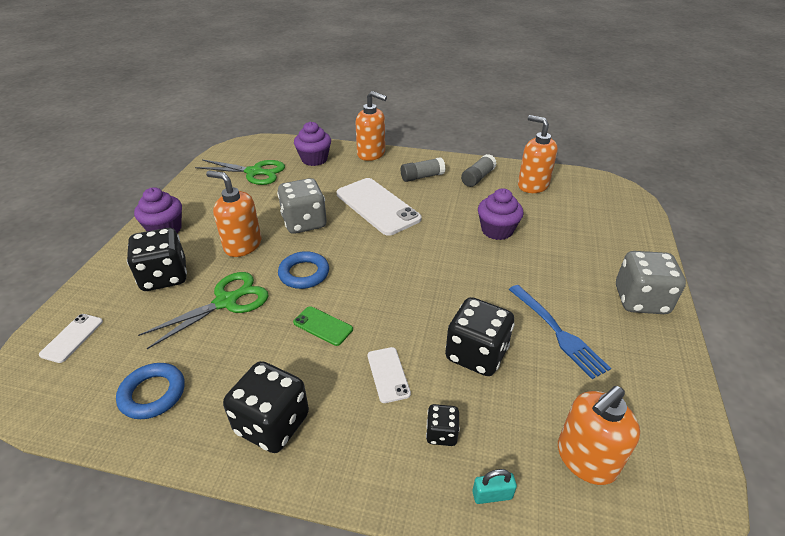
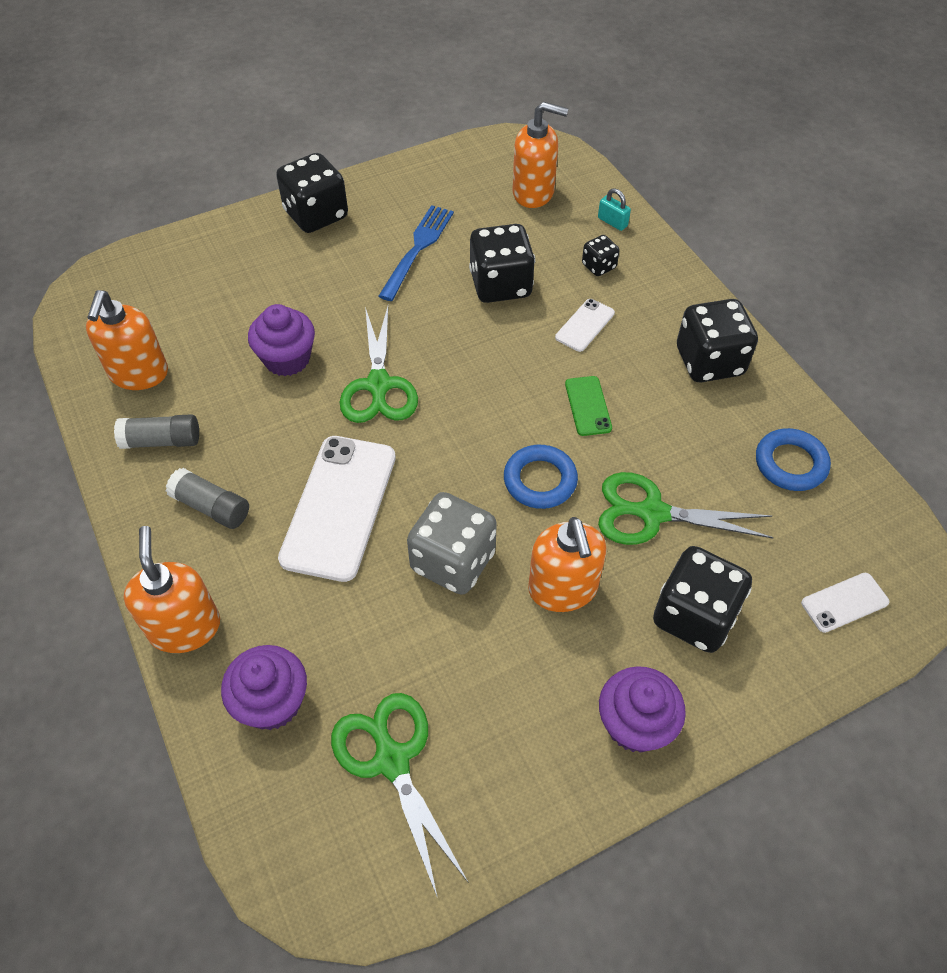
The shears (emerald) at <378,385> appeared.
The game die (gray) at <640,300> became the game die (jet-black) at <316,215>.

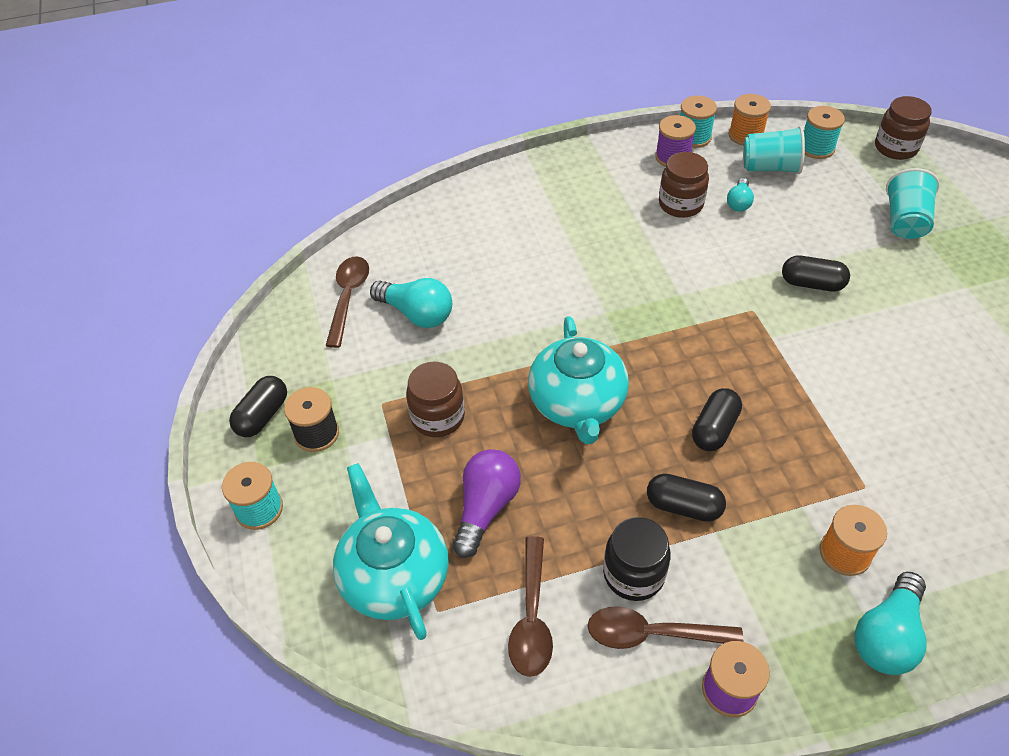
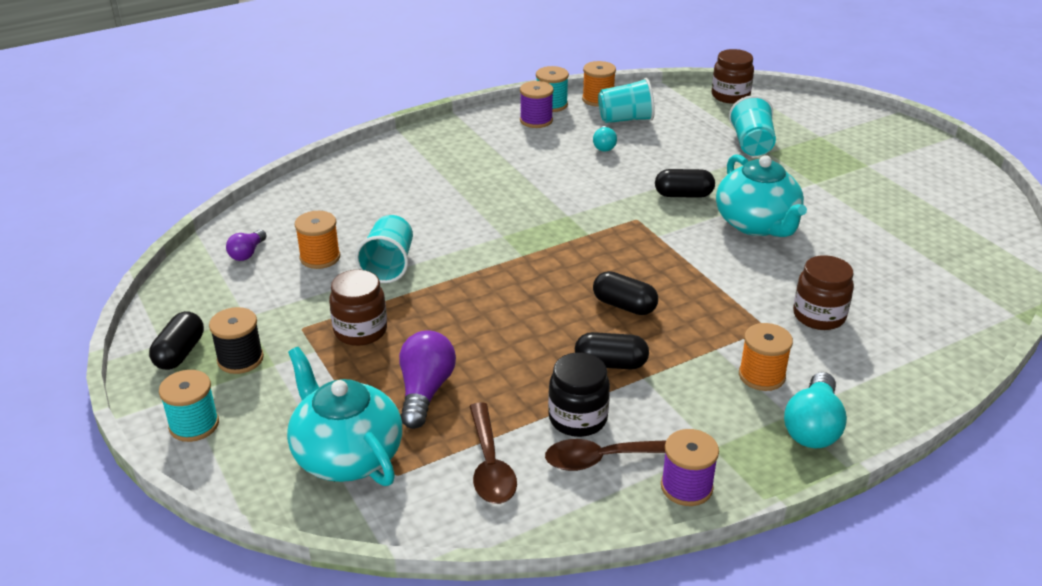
The bobbin (aqua) at <816,148> disappeared.
The tumbler (aqua) at <388,265> appeared.
The china teapot (aqua) moved from <577,404> to <757,224>.
The preserve jar (dark brown) moved from <680,204> to <819,316>.
The tablespoon (dark brown) at <348,297> was replaced by the light bulb (purple) at <247,253>.
The light bulb (aqua) at <416,314> was replaced by the bobbin (bright orange) at <320,257>.
The pill (jet-black) at <714,429> turned 75 degrees counterclockwise.

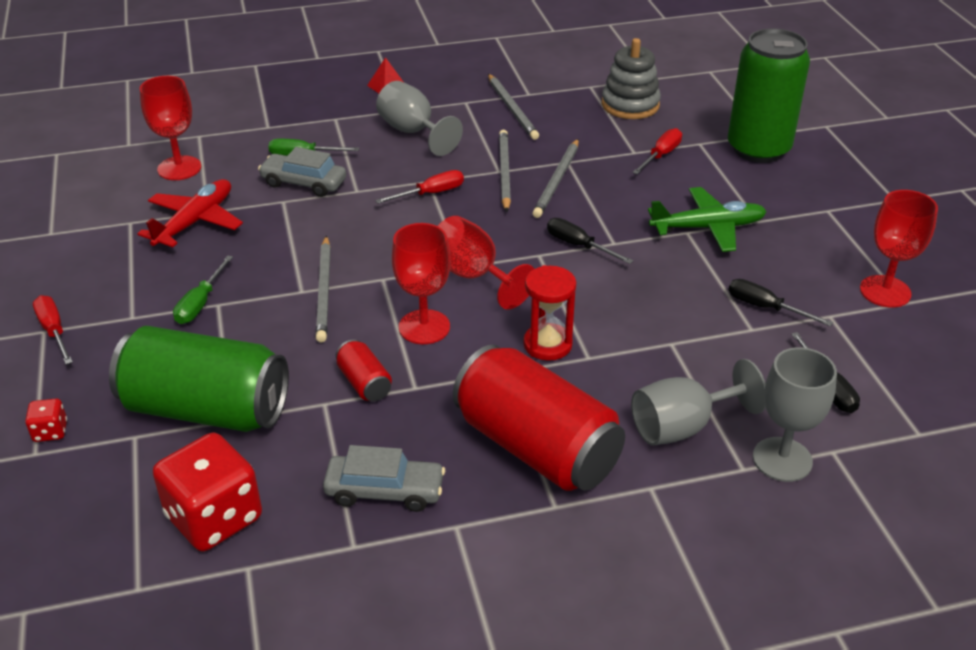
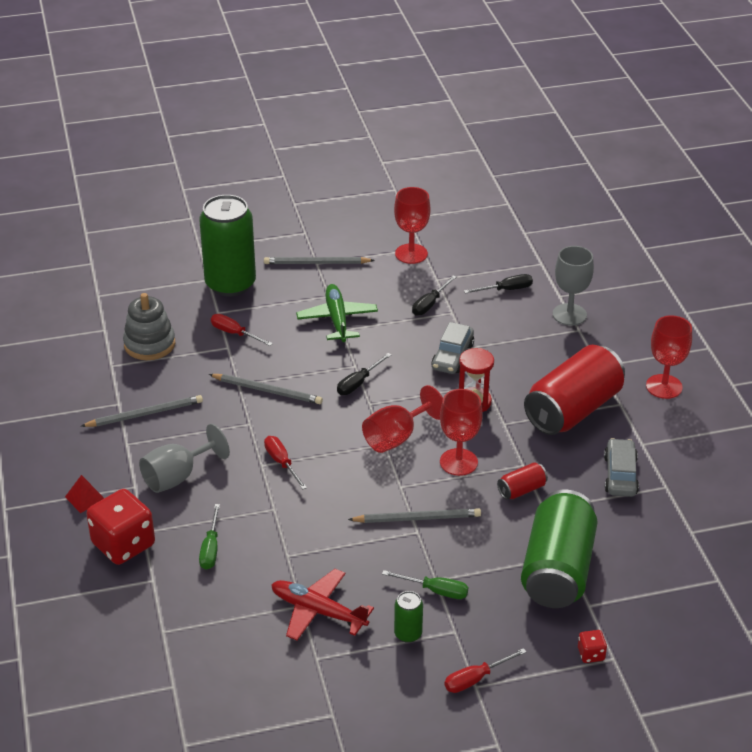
The chalice (gray) at <682,427> disappeared.
The can (emerald) at <408,634> appeared.
The chalice (scarlet) moved from <179,168> to <664,386>.
The game die (scarlet) moved from <214,518> to <123,544>.
The car (gray) moved from <304,183> to <452,356>.
The pencil (gray) moved from <504,172> to <316,263>.

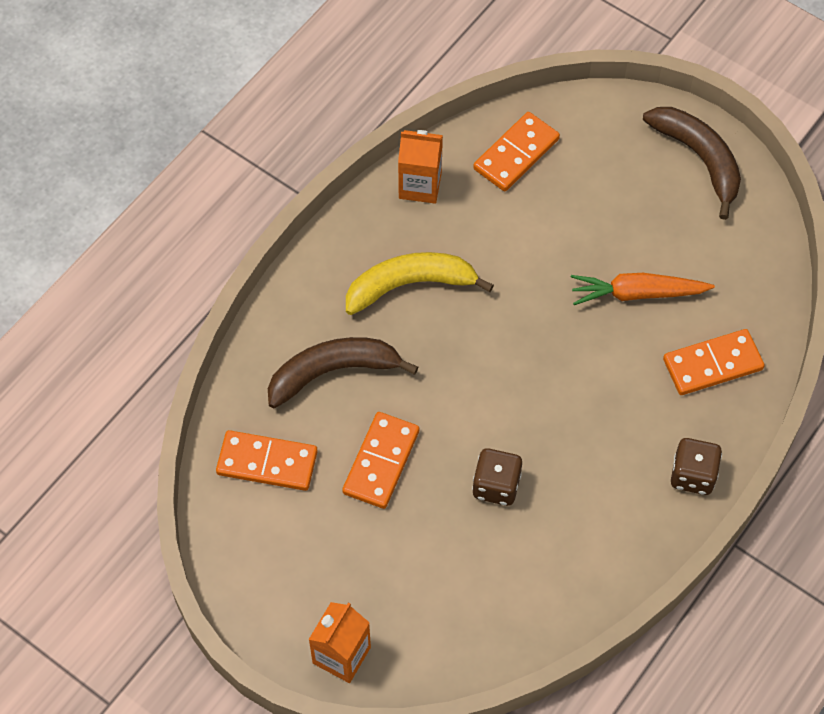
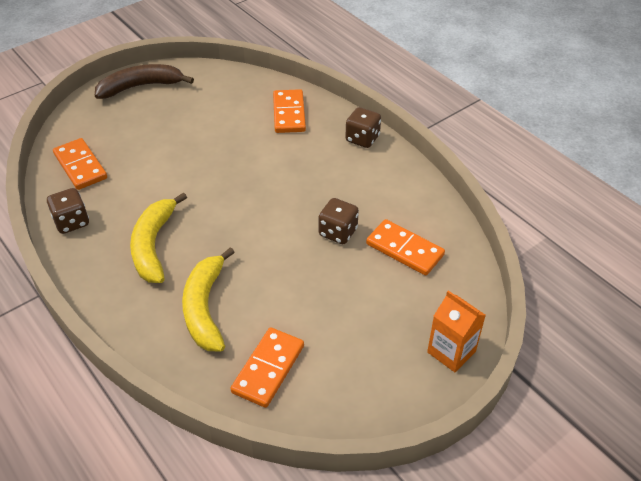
The root vegetable (bright orange) at <637,293> disappeared.
The domino (bright orange) moved from <381,462> to <404,249>.
The juice carton (bright orange) at <420,185> was replaced by the game die (dark brown) at <71,222>.
The banana fruit (dark brown) at <333,372> became the banana fruit (yellow) at <205,308>.

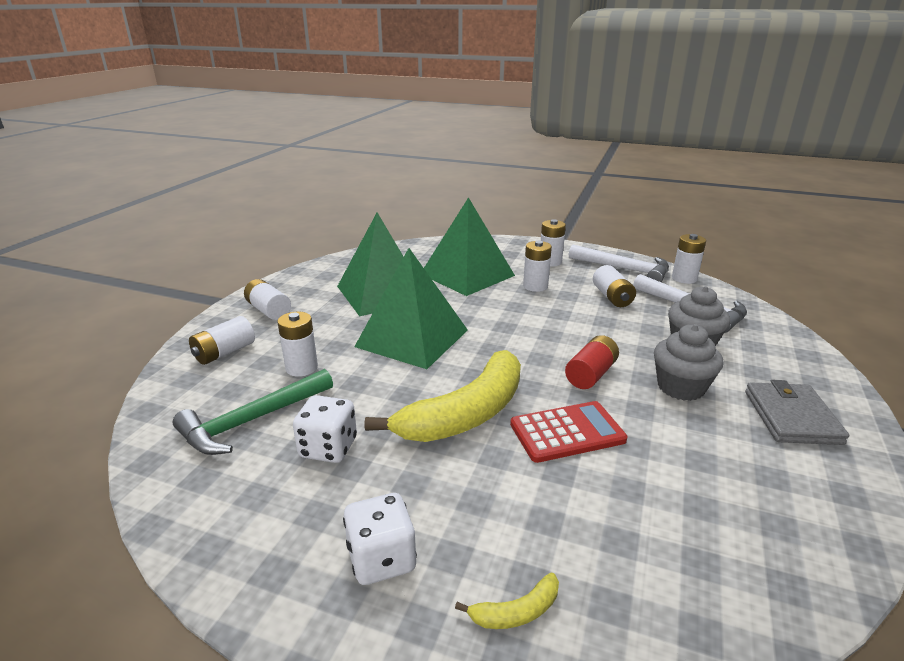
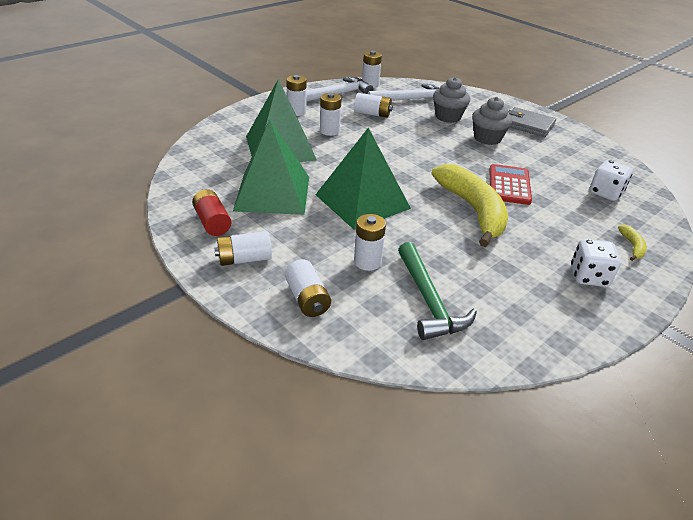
The game die (pure white) moved from <328,448> to <605,193>.
The battery (scarlet) moved from <591,374> to <212,222>.

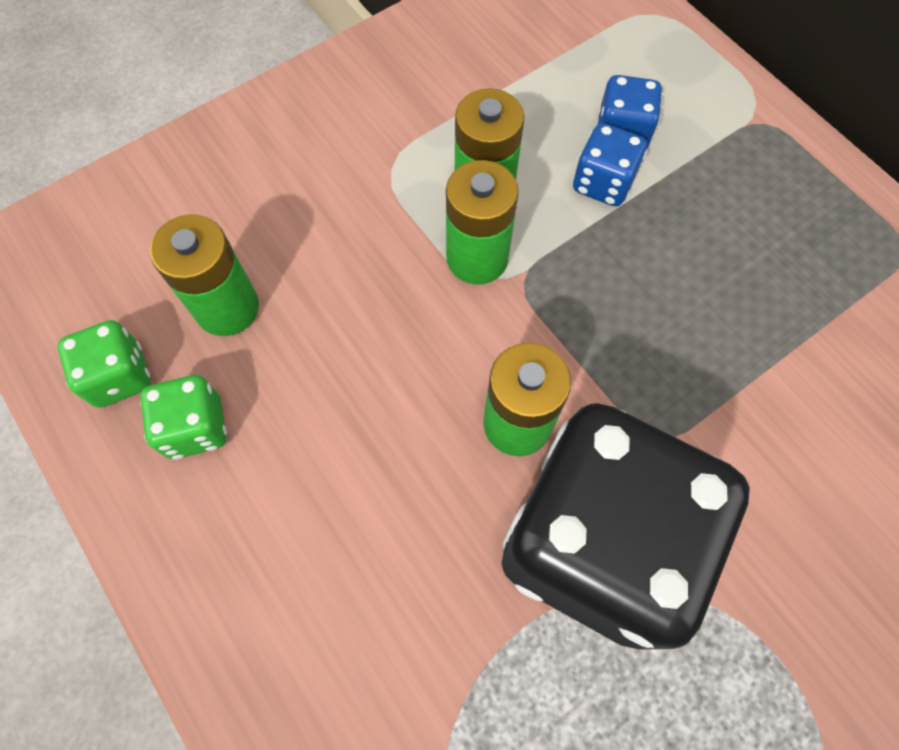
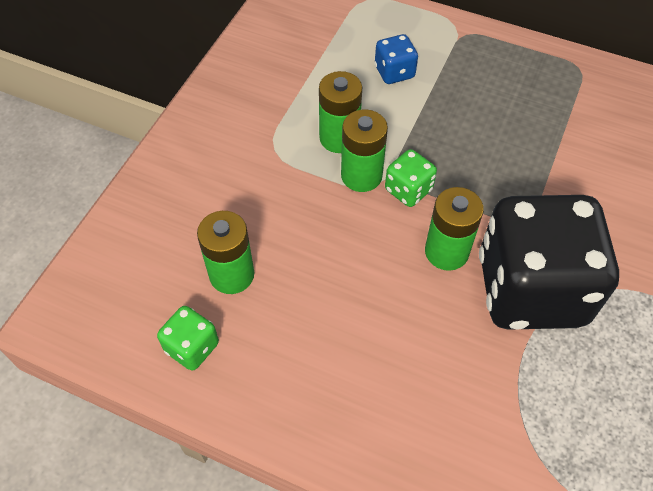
The game die (blue) at <603,183> disappeared.
The game die (emerald) moved from <196,427> to <408,190>.

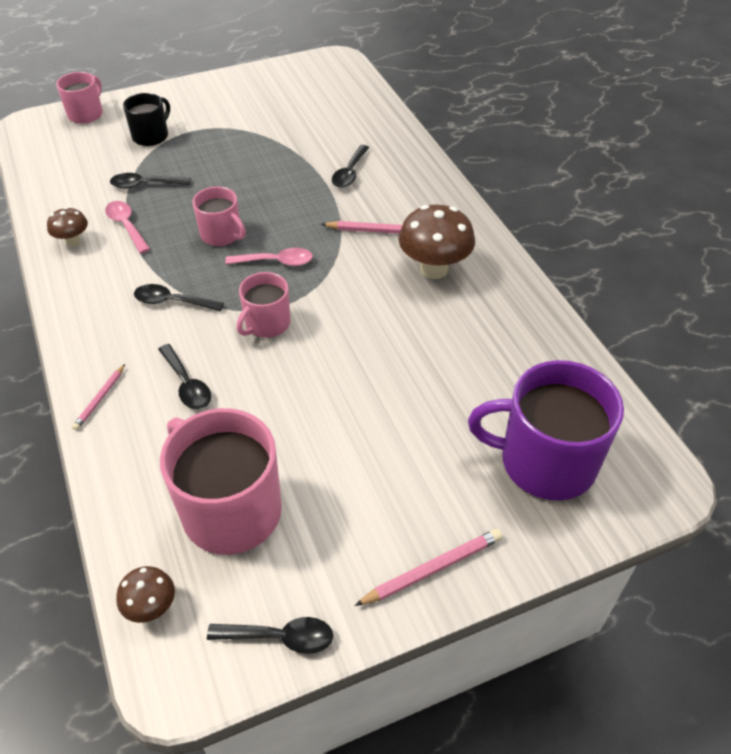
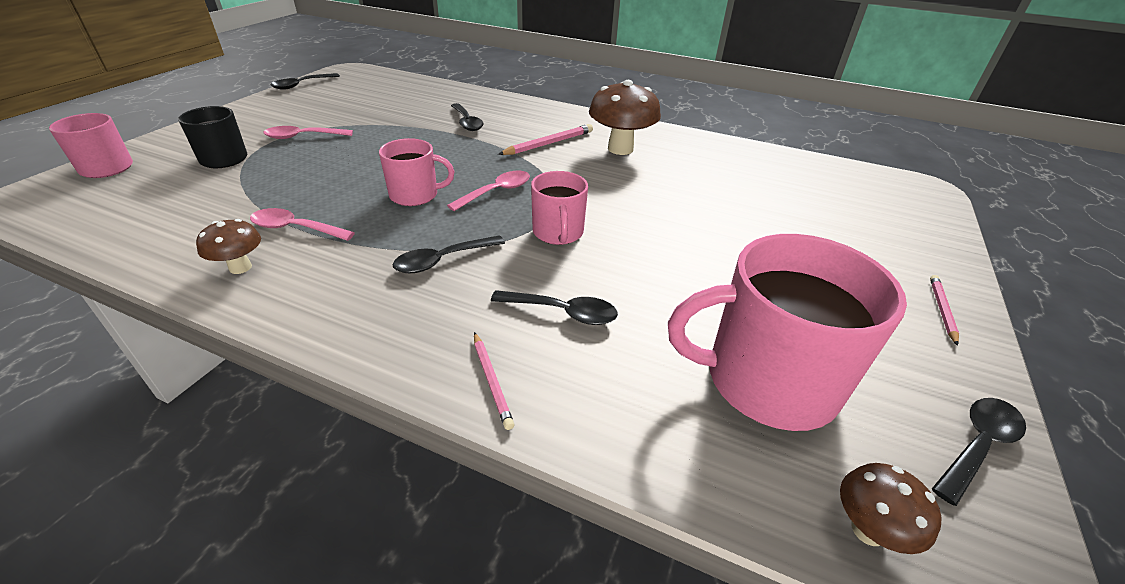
The coffee mug (purple) at <545,461> disappeared.
The tablespoon (pink) at <303,137> appeared.
The tablespoon (jet-black) moved from <145,185> to <301,85>.
The pencil (pink) at <433,569> changed to 0.62 times the size.

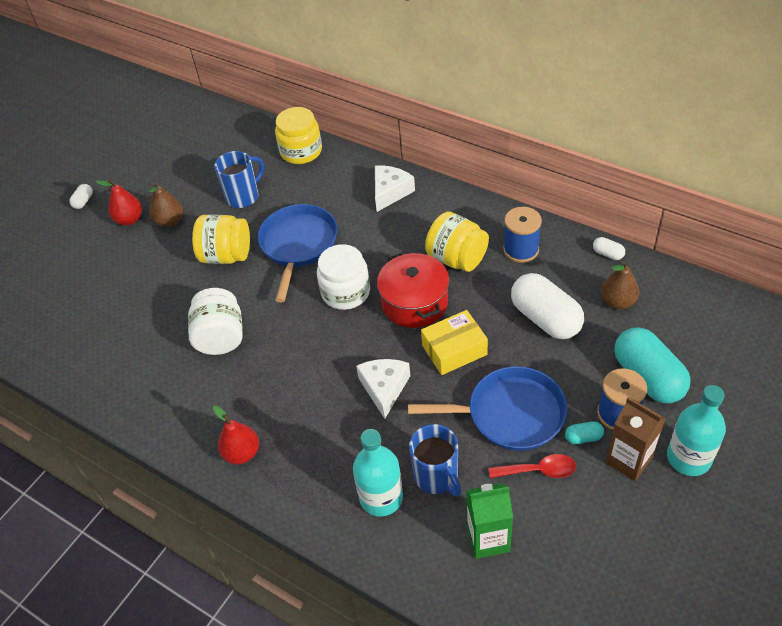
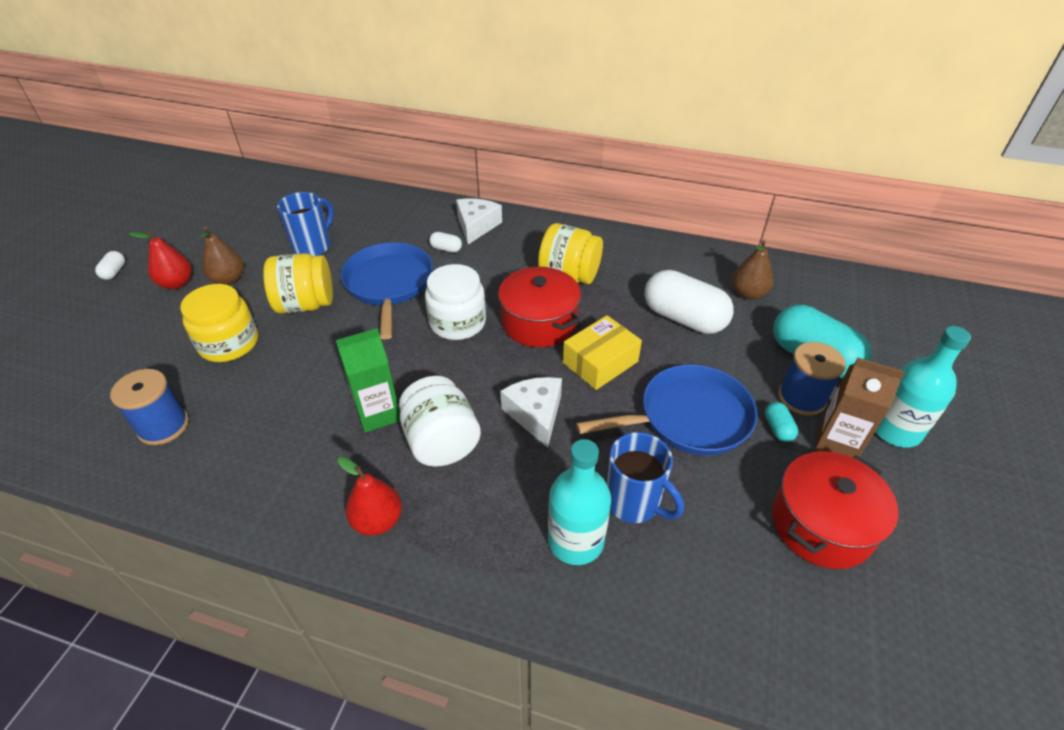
The tablespoon (scarlet) at <539,470> disappeared.
The stockpot (scarlet) at <821,524> appeared.
The preserve jar (pure white) moved from <221,337> to <441,442>.
The preserve jar (yellow) moved from <301,151> to <229,343>.
The juice carton (emerald) moved from <488,539> to <378,413>.
The bobbin (blue) moved from <521,250> to <163,426>.
The pill (pure white) moved from <607,254> to <446,249>.
The pill (aqua) at <583,437> turned 75 degrees counterclockwise.

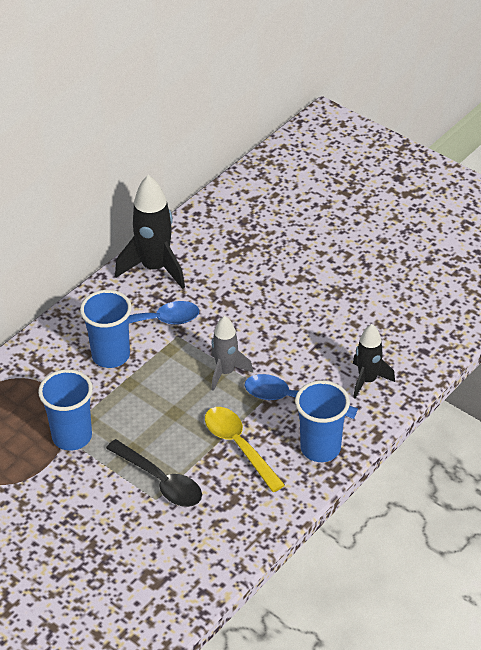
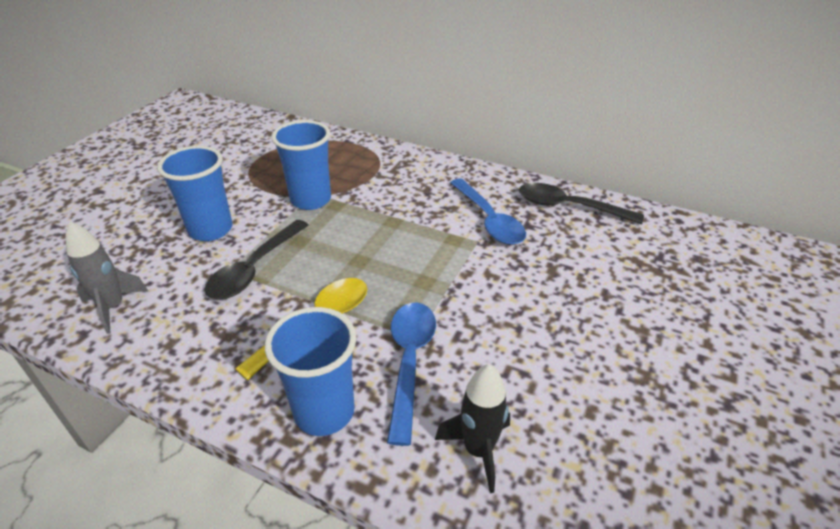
The tumbler (blue) moved from <111,356> to <210,229>.
The toy rocket (gray) moved from <226,372> to <113,307>.
The toy rocket (jet-black) at <155,268> was replaced by the tablespoon (jet-black) at <569,207>.

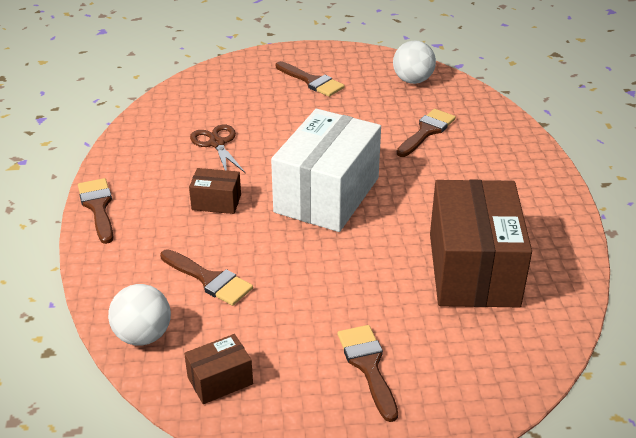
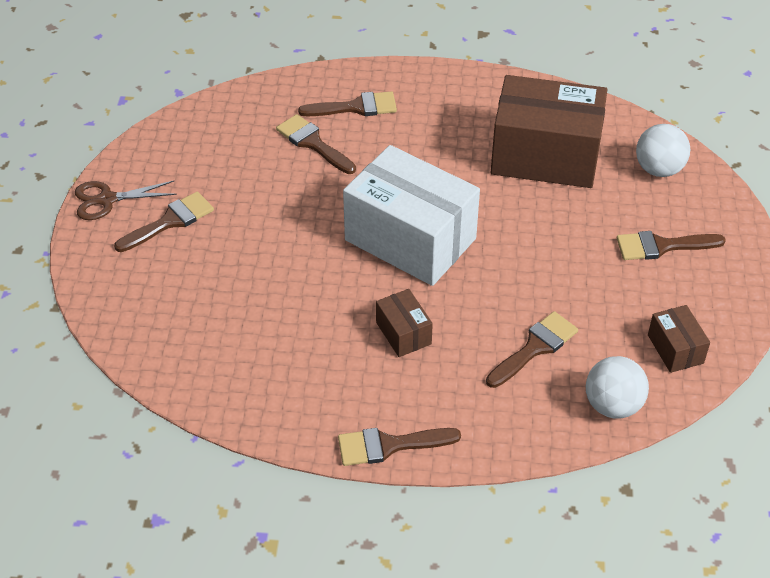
The paint brush (dark brown) at <355,107> appeared.
The shears (dark brown) moved from <217,143> to <107,200>.
The sphere (pure white) moved from <412,80> to <658,169>.
The box (dark brown) at <216,202> turned 45 degrees counterclockwise.

